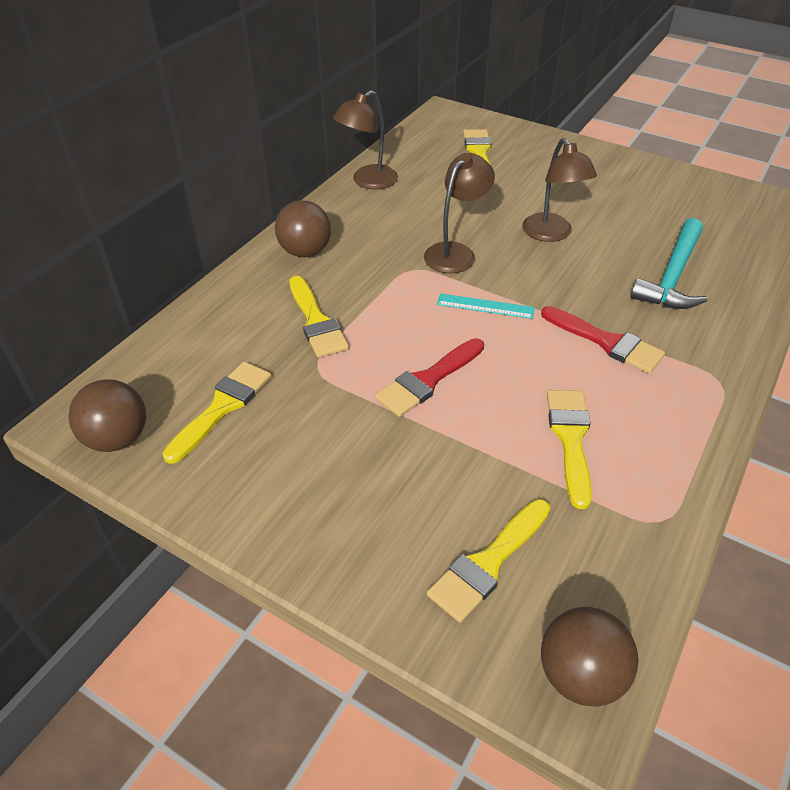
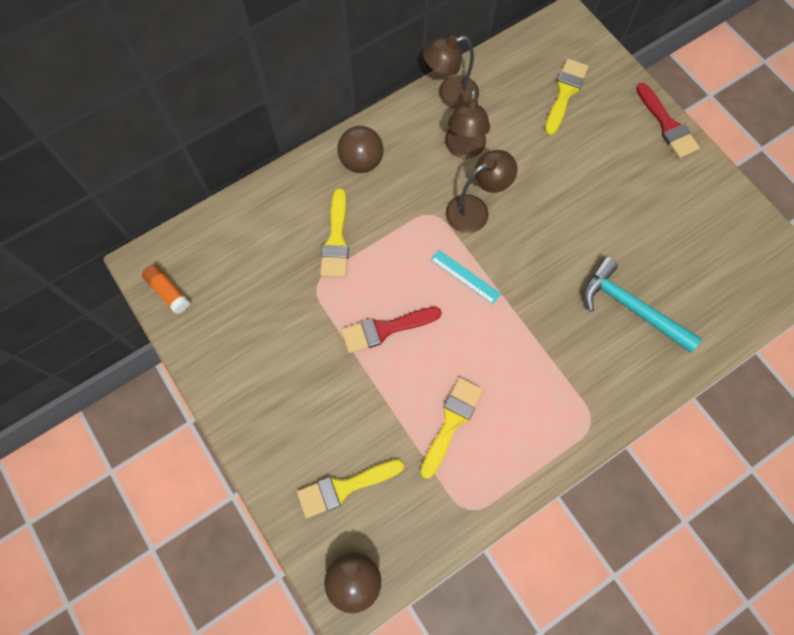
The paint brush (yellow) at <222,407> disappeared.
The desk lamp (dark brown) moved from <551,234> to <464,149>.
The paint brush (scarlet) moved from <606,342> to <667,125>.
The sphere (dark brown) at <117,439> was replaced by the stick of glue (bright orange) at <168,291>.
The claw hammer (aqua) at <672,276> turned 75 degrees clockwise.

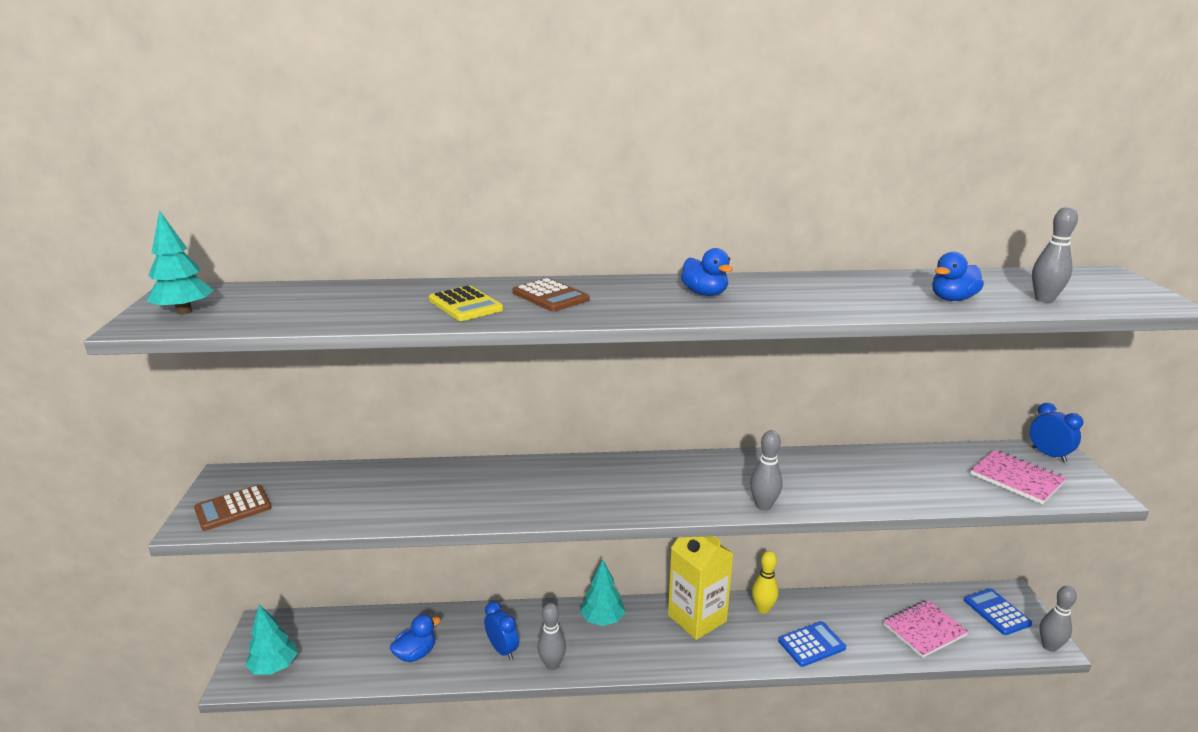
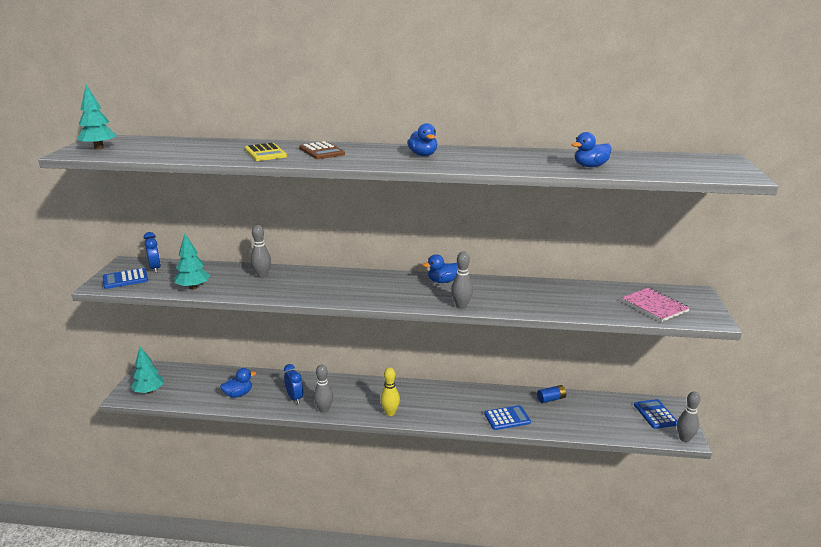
The juice carton (yellow) at <697,618> disappeared.
The notebook (pink) at <924,630> disappeared.
The rubber duck (blue) at <442,281> appeared.
The battery (blue) at <551,399> appeared.
The toy tree (aqua) moved from <602,619> to <193,287>.
The tenpin (yellow) moved from <763,609> to <390,413>.
The clock (blue) moved from <1048,455> to <155,268>.
The tenpin (gray) moved from <1044,299> to <262,275>.
The adding machine (dark brown) at <233,508> became the adding machine (blue) at <125,279>.

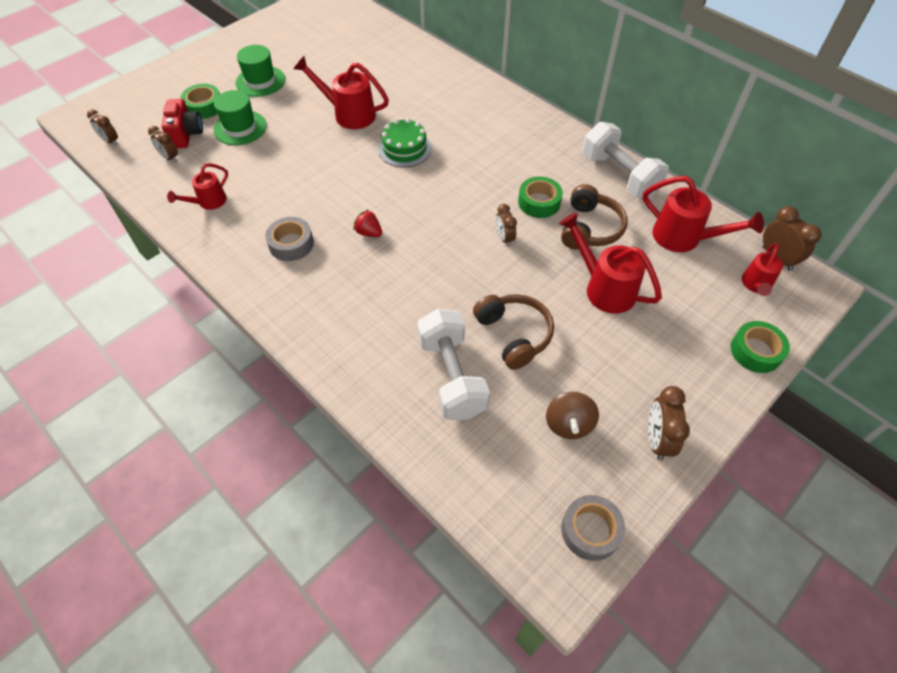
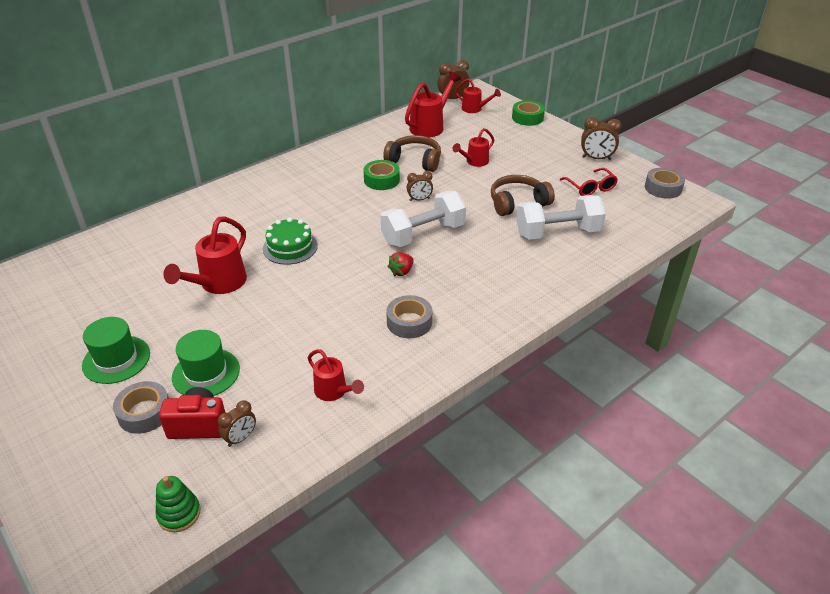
The dumbbell (pure white) moved from <619,175> to <423,234>.
The clock (dark brown) at <110,141> was replaced by the stacking rings (emerald) at <179,513>.
The toy top (dark brown) at <568,424> was replaced by the spectacles (scarlet) at <590,188>.
The tape (emerald) at <204,106> became the tape (gray) at <144,413>.
The sprinkling can (scarlet) at <604,288> changed to 0.61 times the size.

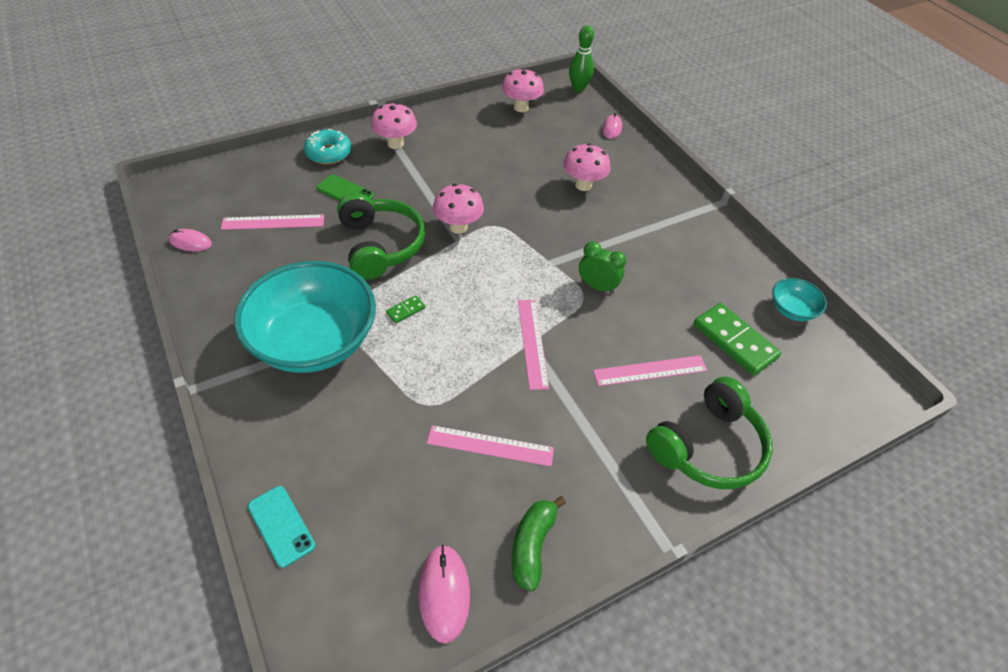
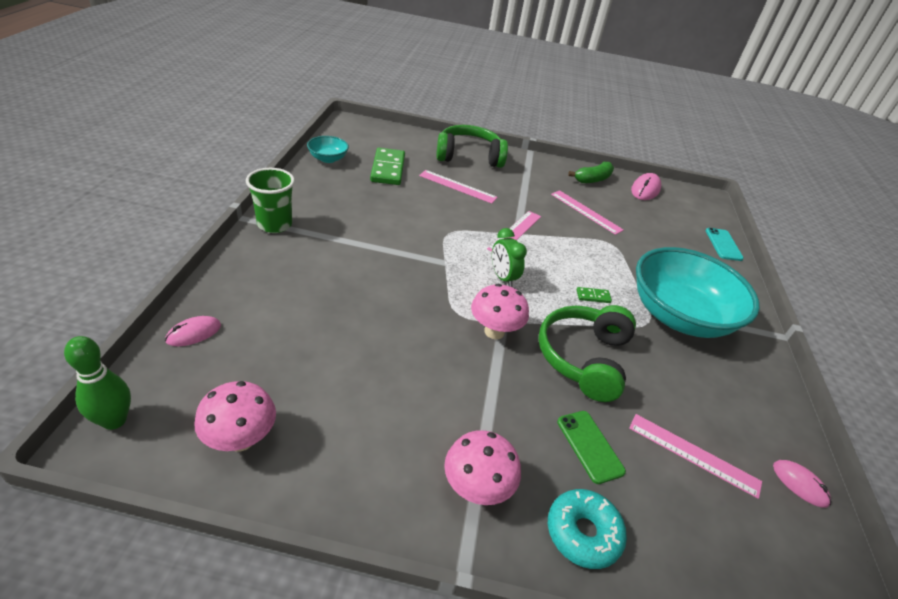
The toadstool (pink) at <583,185> disappeared.
The tumbler (emerald) at <274,224> appeared.
The clock (emerald) moved from <597,286> to <503,277>.

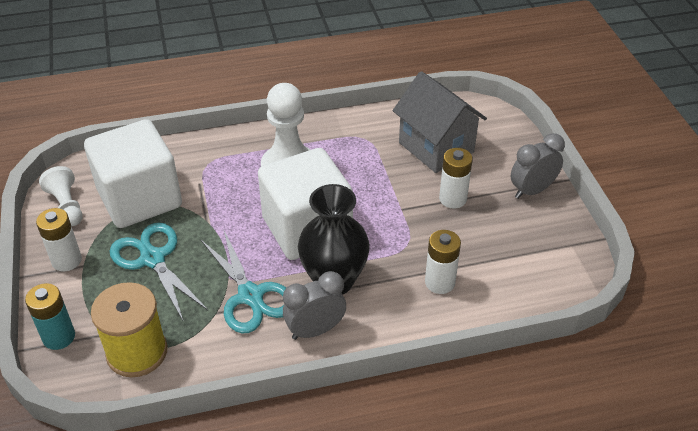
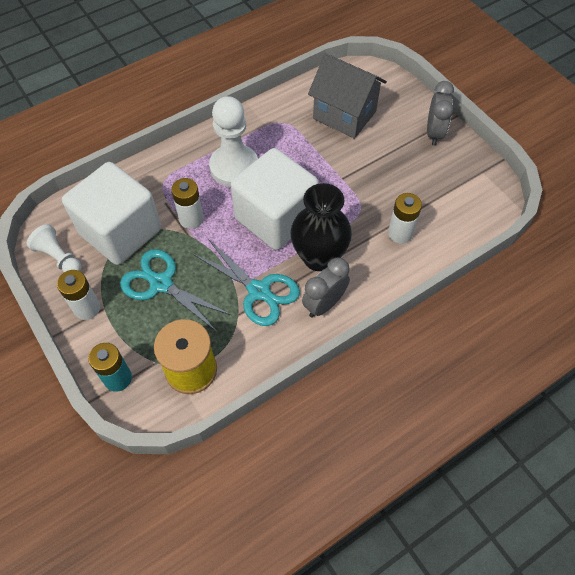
The battery (pure white) moved from <452,199> to <191,219>.
The clock (gray) at <532,190> turned 150 degrees clockwise.

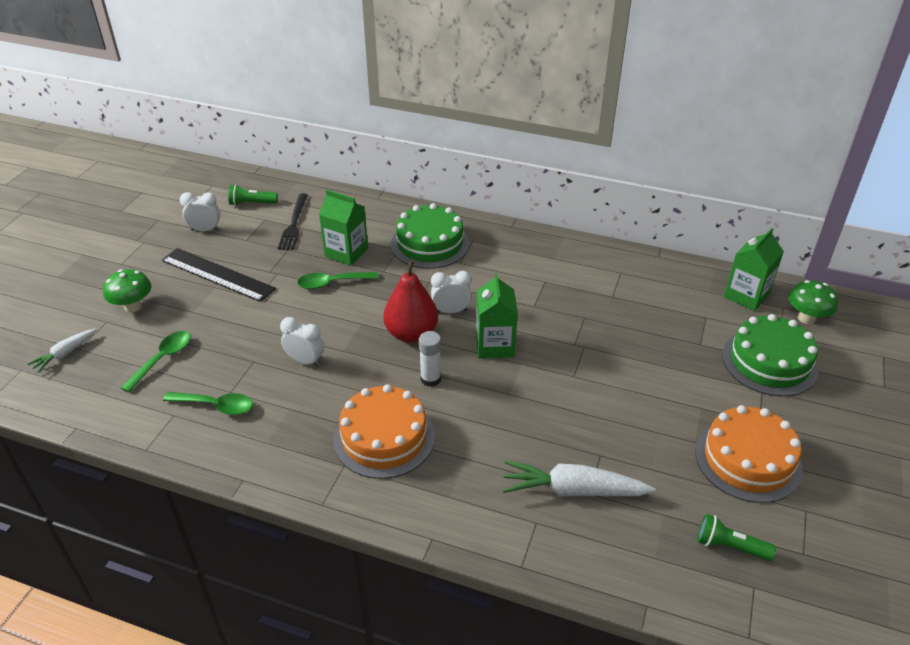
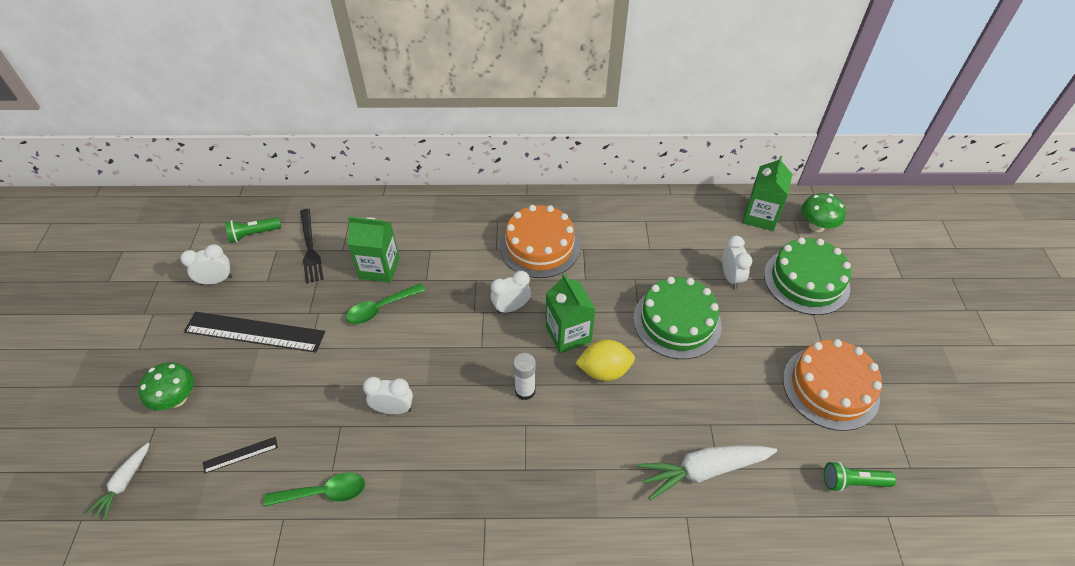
The pear (scarlet) at <411,334> disappeared.
The citrus fruit (yellow) at <604,370> appeared.
The clock (pure white) at <730,277> appeared.
The cake (bright orange) moved from <384,437> to <540,246>.
The cake (emerald) moved from <430,244> to <677,322>.
The tablespoon (emerald) at <162,359> was replaced by the measuring stick (jet-black) at <240,454>.

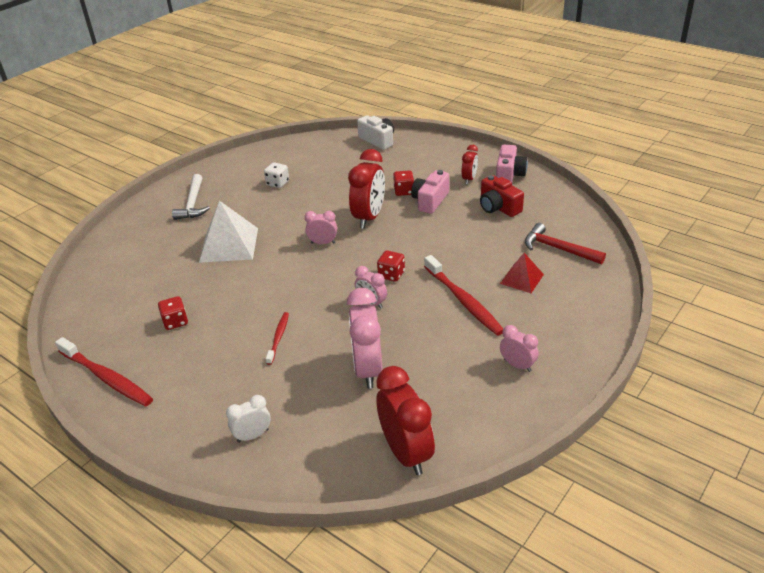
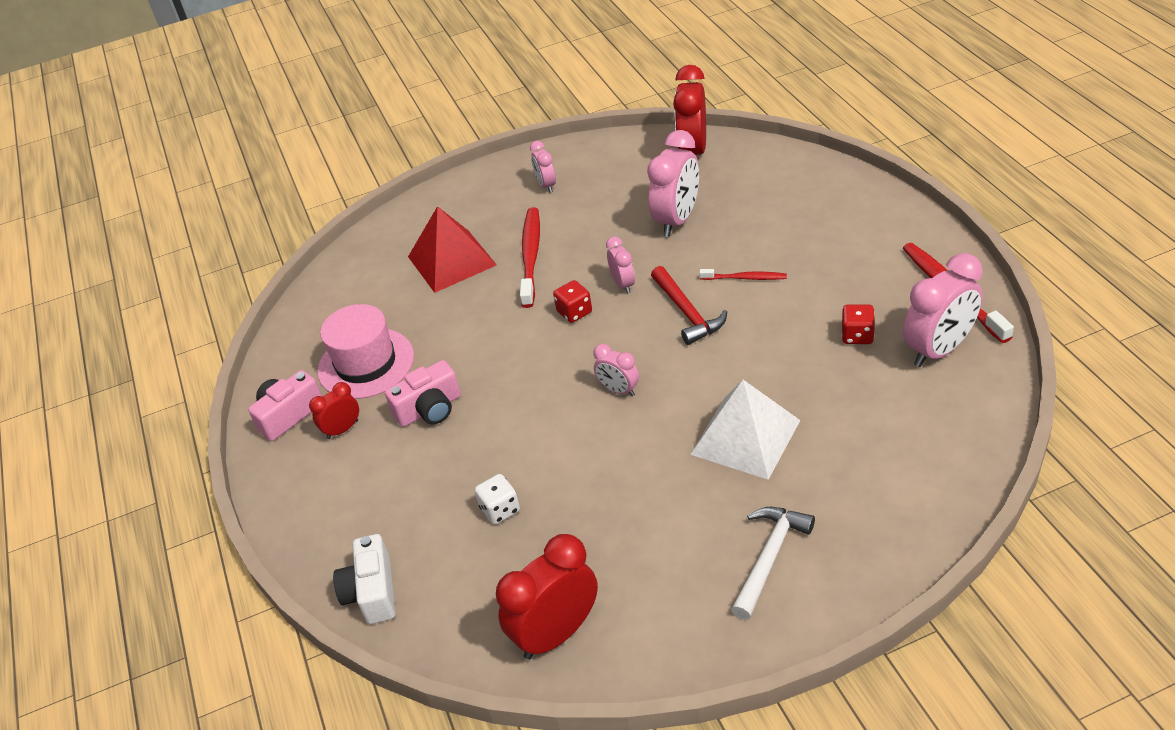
The clock (pure white) at <253,435> disappeared.
The game die (scarlet) at <404,191> disappeared.
The clock (pink) at <938,350> appeared.
The game die (pure white) moved from <277,183> to <500,509>.
The clock (scarlet) moved from <369,217> to <556,633>.
The claw hammer (scarlet) moved from <558,249> to <687,312>.
The photo camera (scarlet) at <498,207> was replaced by the top hat (pink) at <366,363>.
The tooth brush (scarlet) at <278,337> turned 120 degrees counterclockwise.
The pyramid (scarlet) at <521,279> changed to 1.73 times the size.

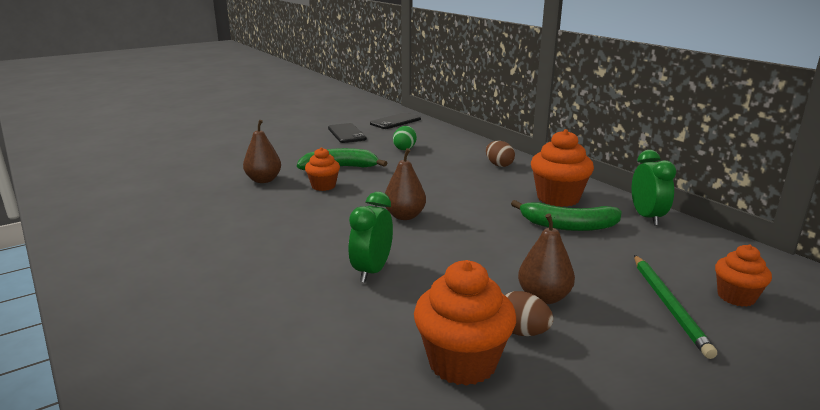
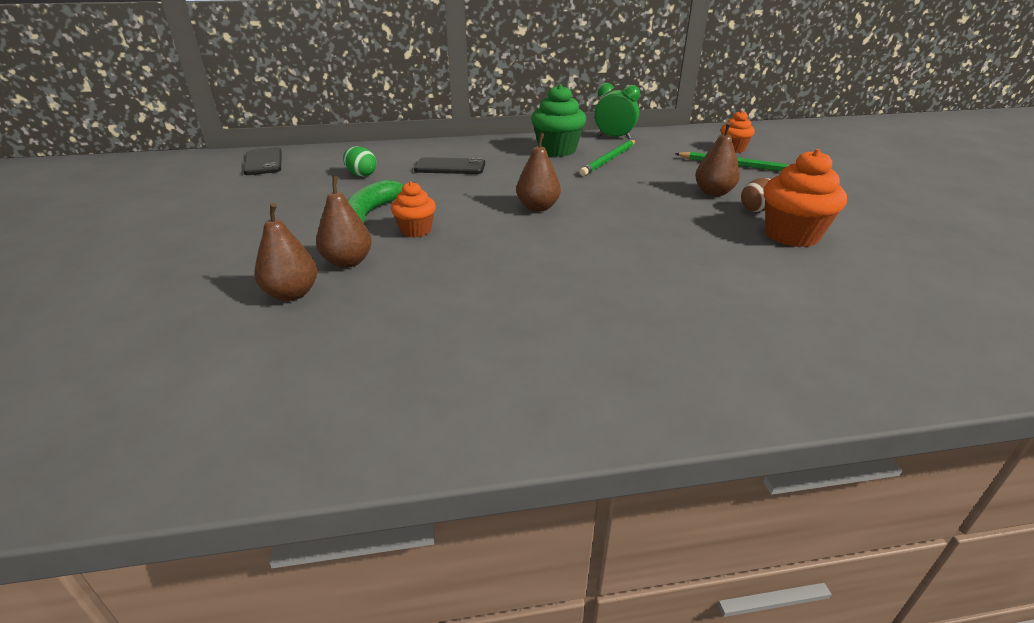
The clock (emerald) at <372,271> disappeared.
The egg (dark brown) at <499,165> disappeared.
The pear (dark brown) at <292,294> appeared.
The mobile phone (jet-black) moved from <346,134> to <450,167>.
The banana fruit (emerald) at <568,226> was replaced by the pencil (emerald) at <609,160>.
The muffin (bright orange) at <558,198> became the muffin (emerald) at <557,150>.

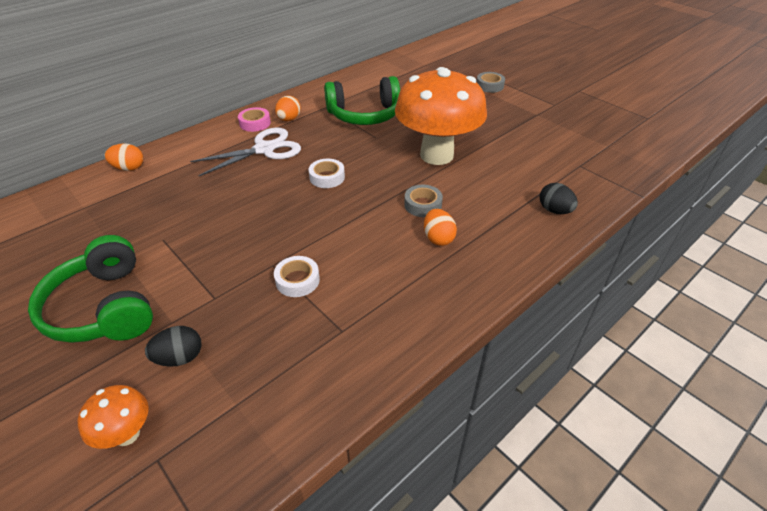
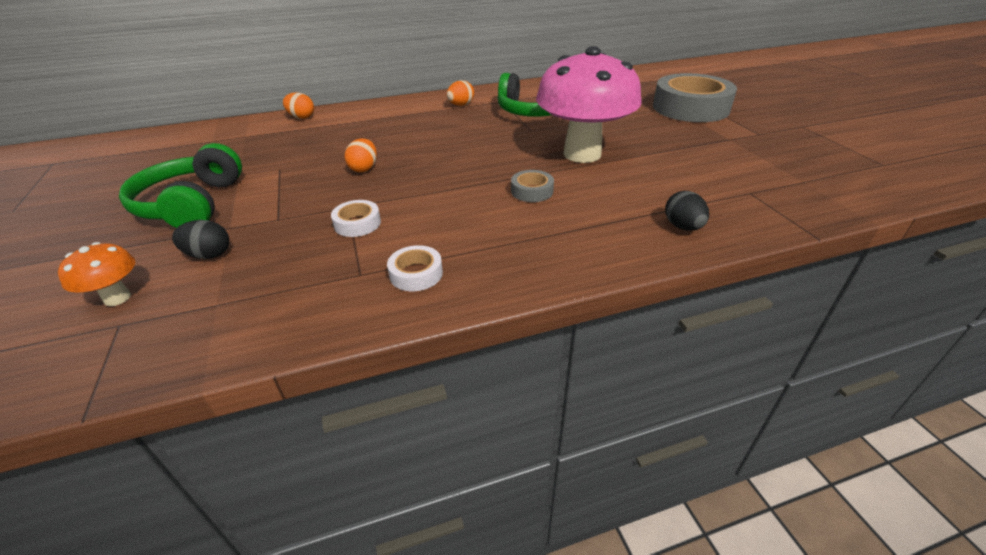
The shears (pure white) at <264,149> disappeared.
The tape (pink) at <255,123> disappeared.
The tape (pure white) moved from <327,177> to <416,274>.
The egg (bright orange) moved from <438,238> to <364,168>.
The toadstool (bright orange) at <436,155> became the toadstool (pink) at <582,154>.
The tape (gray) at <489,86> changed to 2.33 times the size.

